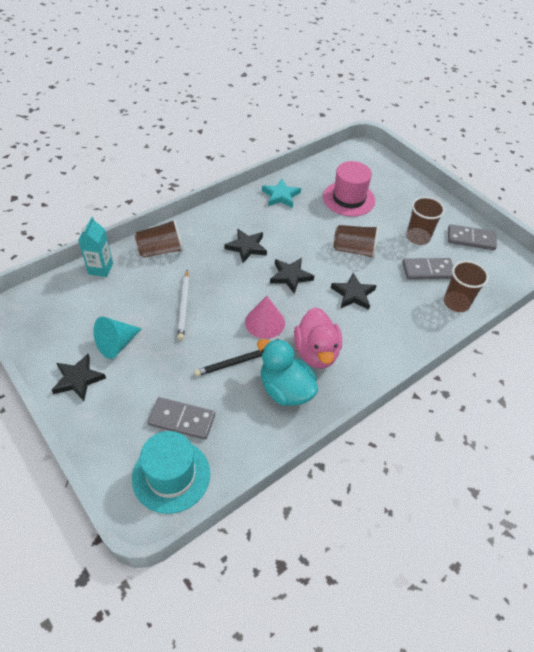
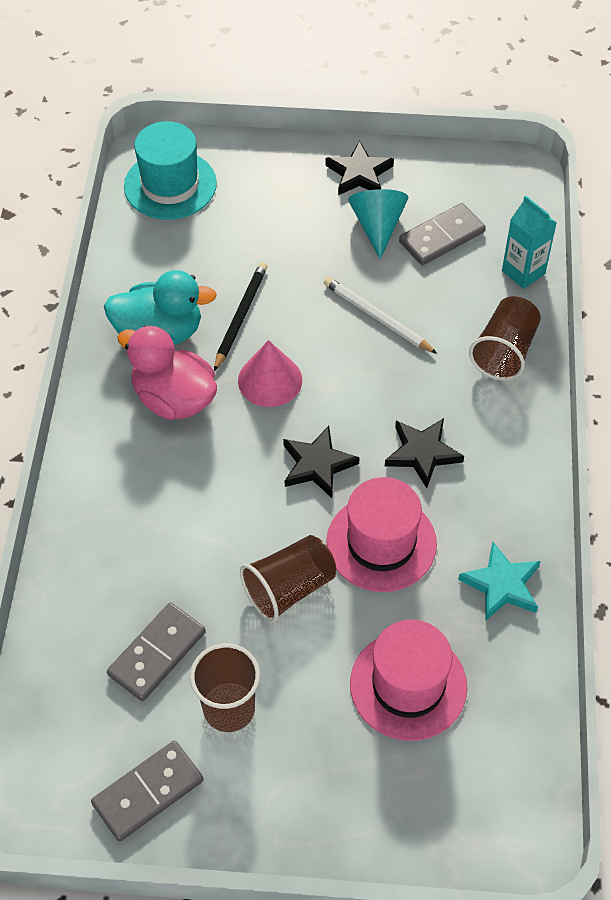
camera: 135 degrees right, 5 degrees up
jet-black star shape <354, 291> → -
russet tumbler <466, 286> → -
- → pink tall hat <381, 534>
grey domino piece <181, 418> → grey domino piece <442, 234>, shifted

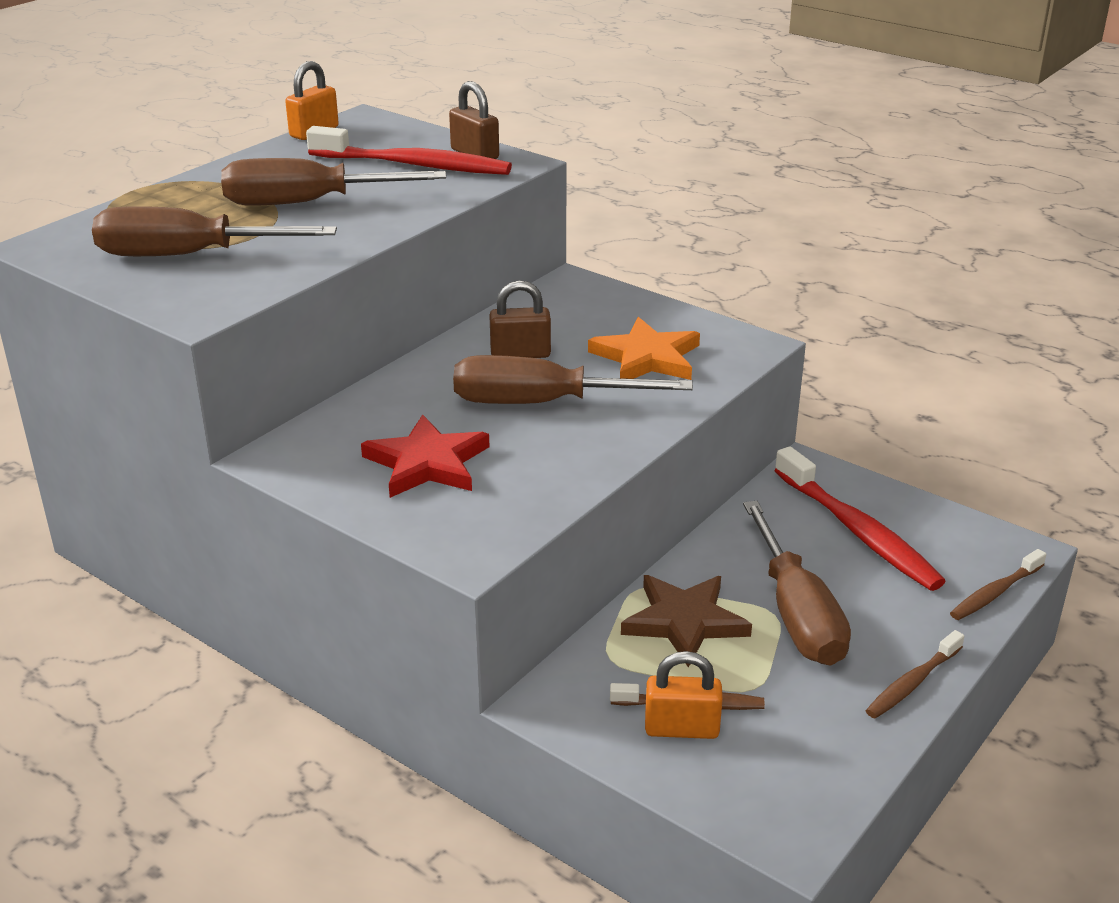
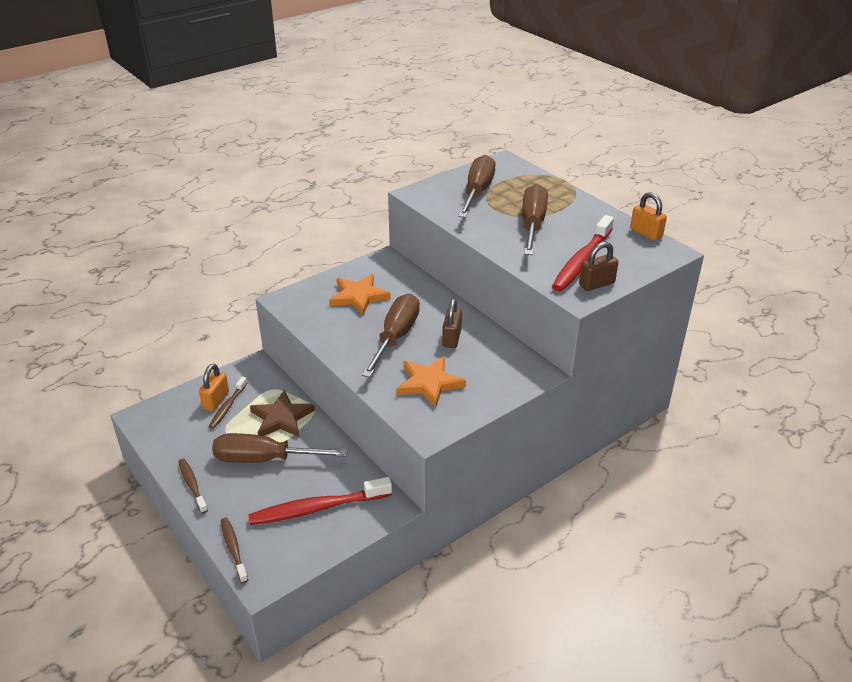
camera: 105 degrees right, 5 degrees up
crimson star shape <425, 456> → orange-coloured star shape <360, 294>

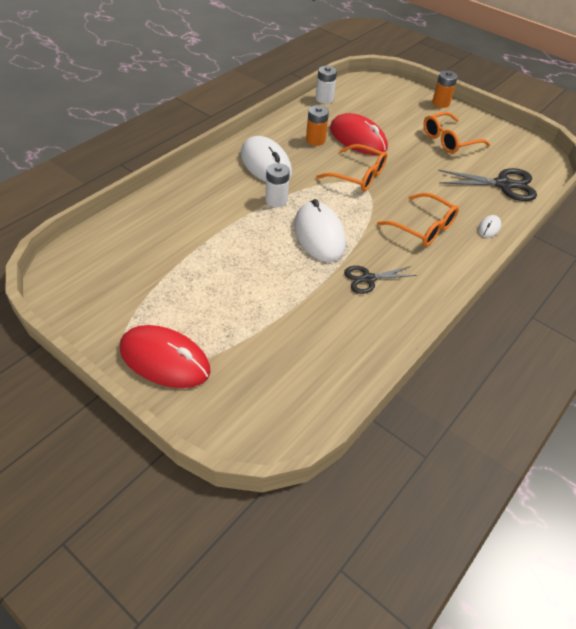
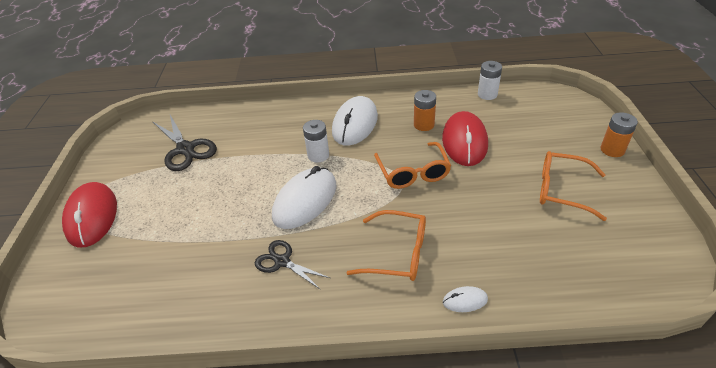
camera: 55 degrees right, 5 degrees down
jet-black scissors <487, 184> → jet-black scissors <185, 143>, shifted
orange-coloured spectacles <418, 219> → orange-coloured spectacles <386, 245>, 75 degrees counterclockwise

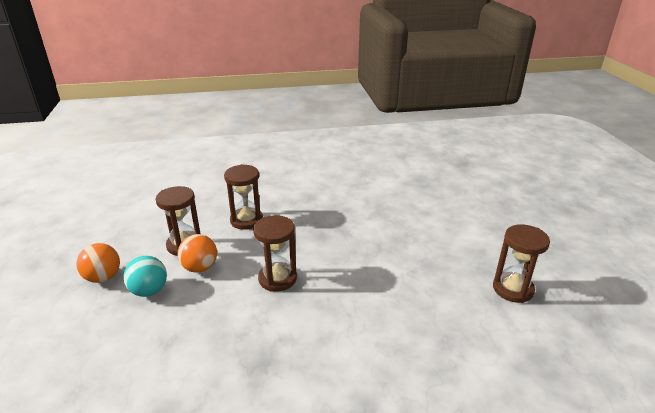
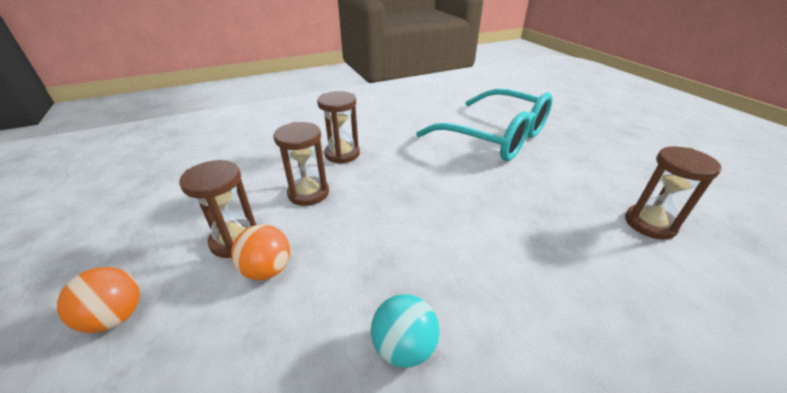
camera: 15 degrees left, 5 degrees up
- → teal spectacles <484, 125>
teal play ball <145, 276> → teal play ball <405, 331>, shifted
russet sand timer <275, 253> → russet sand timer <338, 127>, shifted

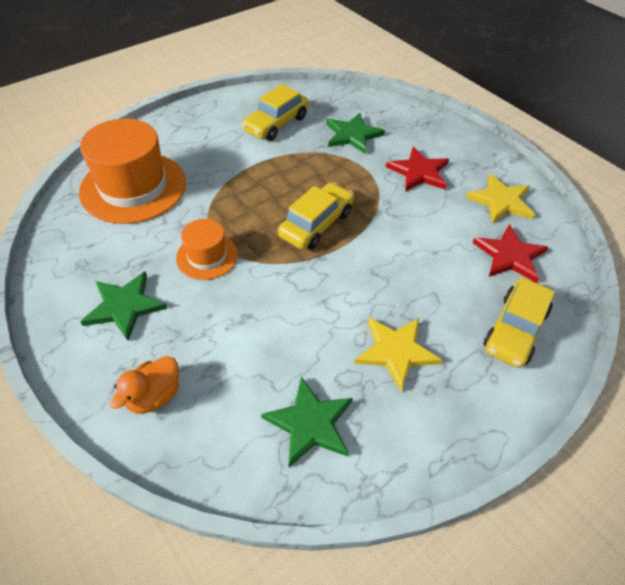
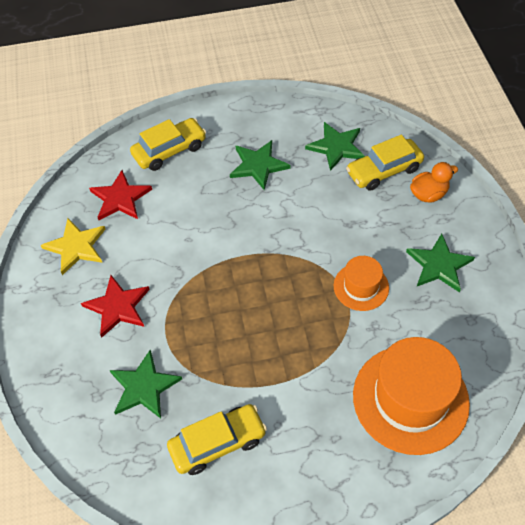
camera: 150 degrees left, 5 degrees up
yellow car <316, 215> → yellow car <385, 163>, shifted
yellow star shape <398, 354> → leaf-green star shape <260, 165>

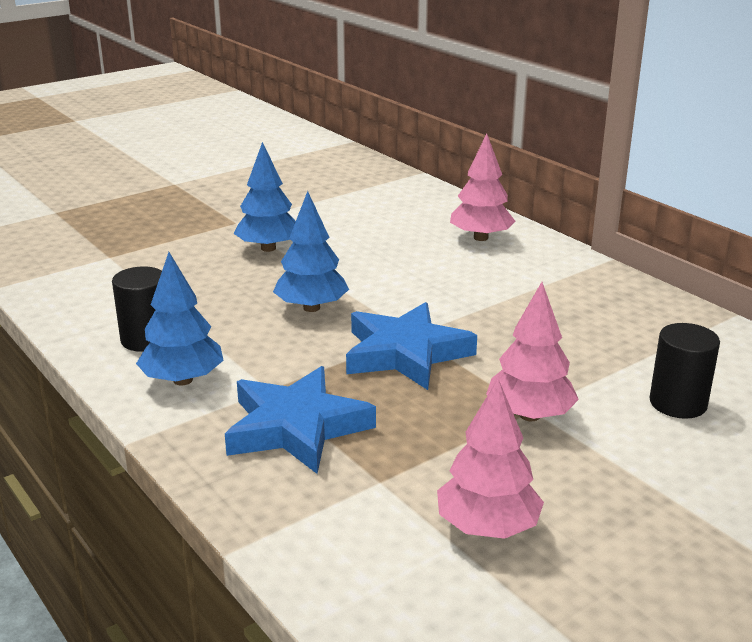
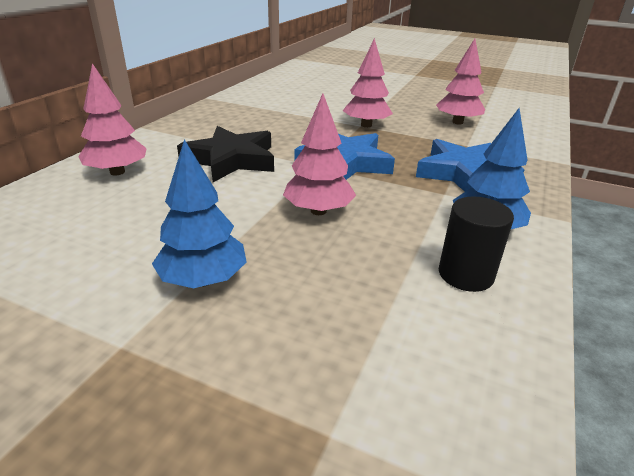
camera: 120 degrees left, 5 degrees up
jet-black cylinder <684, 371> → -
- → jet-black star shape <225, 154>
blue toy tree <311, 251> → pink toy tree <319, 154>

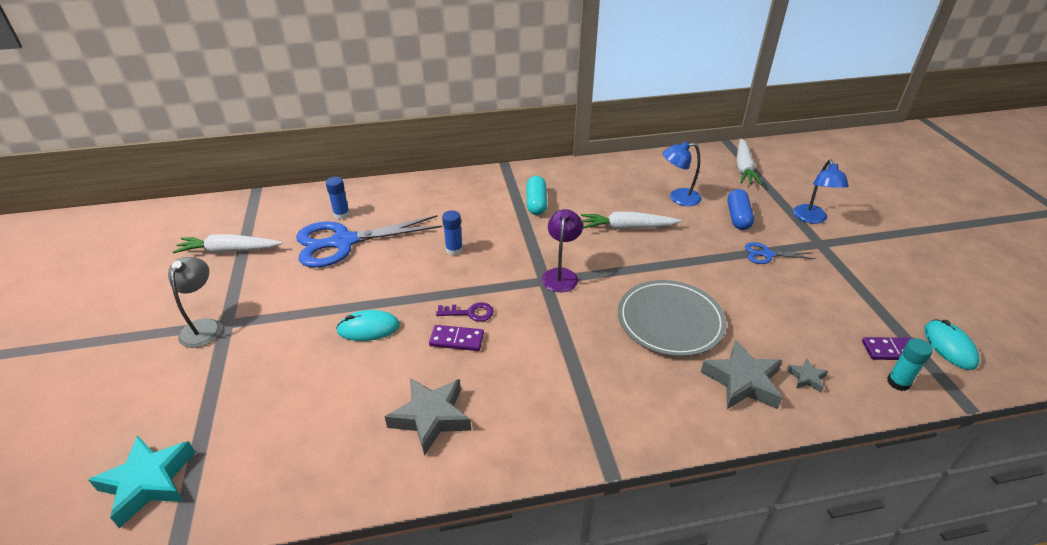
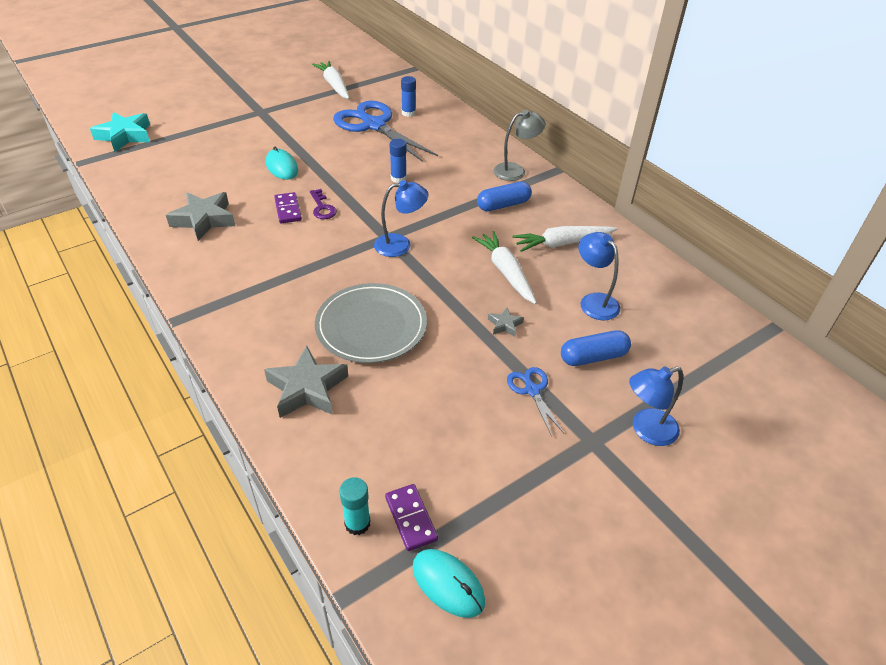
camera: 65 degrees right, 5 degrees up
grey reading lamp <194, 302> → grey reading lamp <519, 145>, shifted
pure white carrot <749, 162> → pure white carrot <565, 239>, shifted
grey star shape <807, 375> → grey star shape <506, 322>, shifted
teal capsule <536, 195> → blue capsule <504, 196>
royal purple reading lamp <562, 250> → blue reading lamp <401, 218>
teal PC mouse <952, 345> → teal PC mouse <448, 583>, 75 degrees clockwise

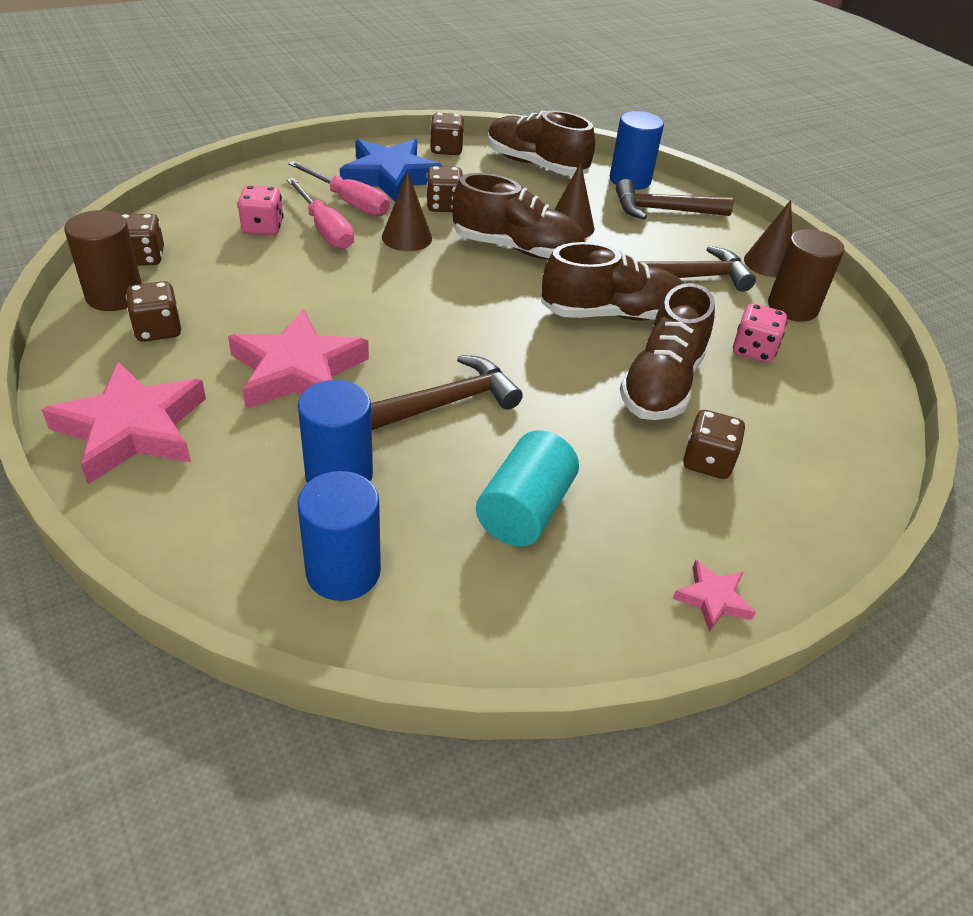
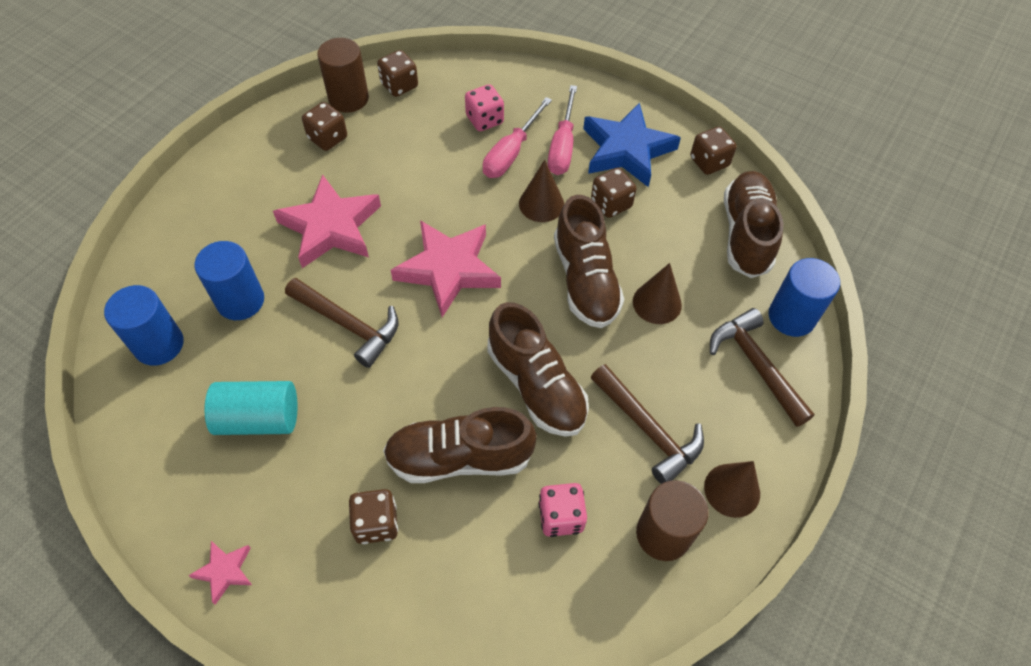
camera: 65 degrees right, 15 degrees up
pink star shape <124, 423> → pink star shape <446, 268>, shifted

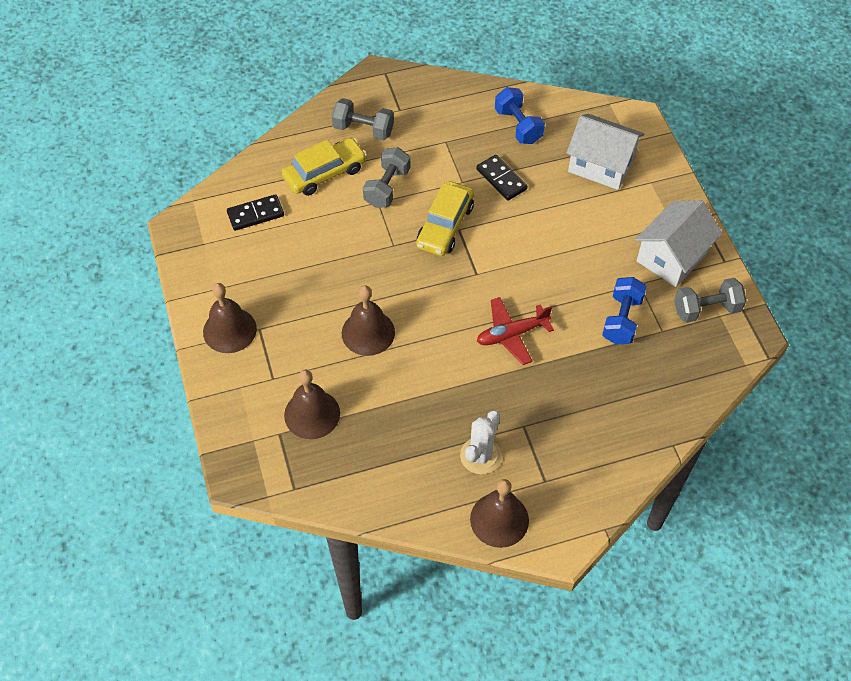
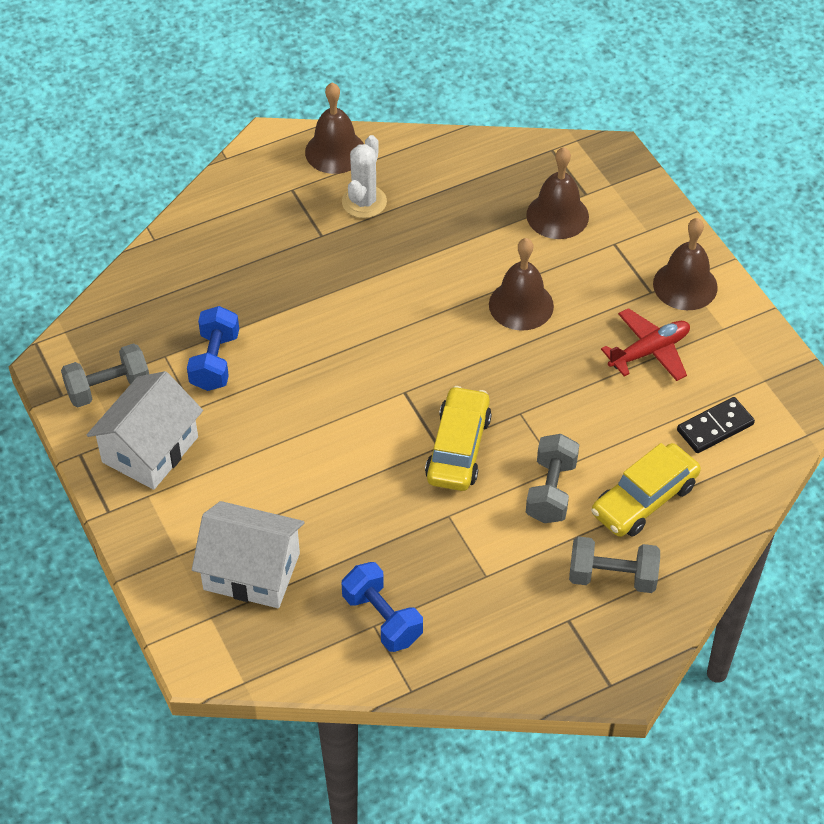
camera: 170 degrees right, 5 degrees down
jet-black domino piece <501, 178> → -
crimson toy plane <515, 331> → crimson toy plane <645, 344>, shifted

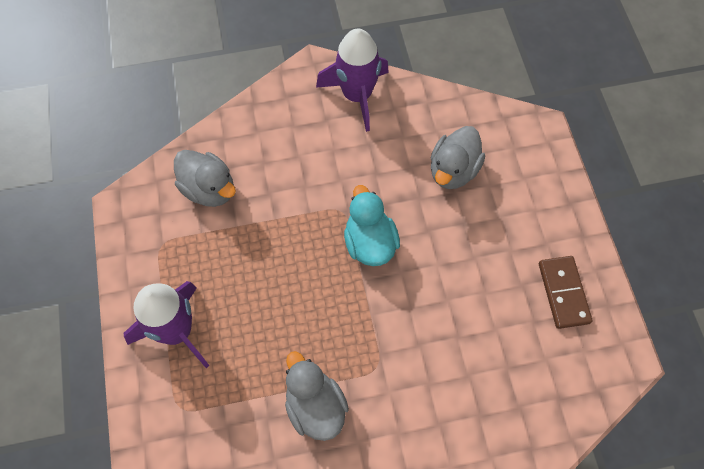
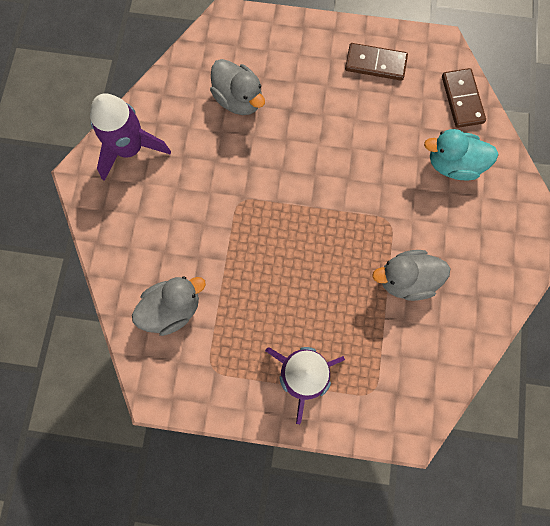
camera: 70 degrees left, 10 degrees up
- → russet domino piece <464, 98>
teal rubber duck <372, 225> → teal rubber duck <461, 154>, shifted

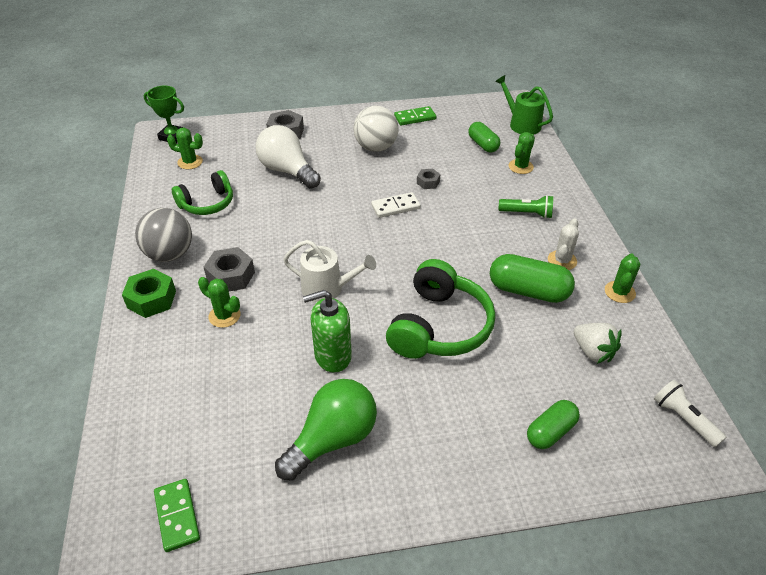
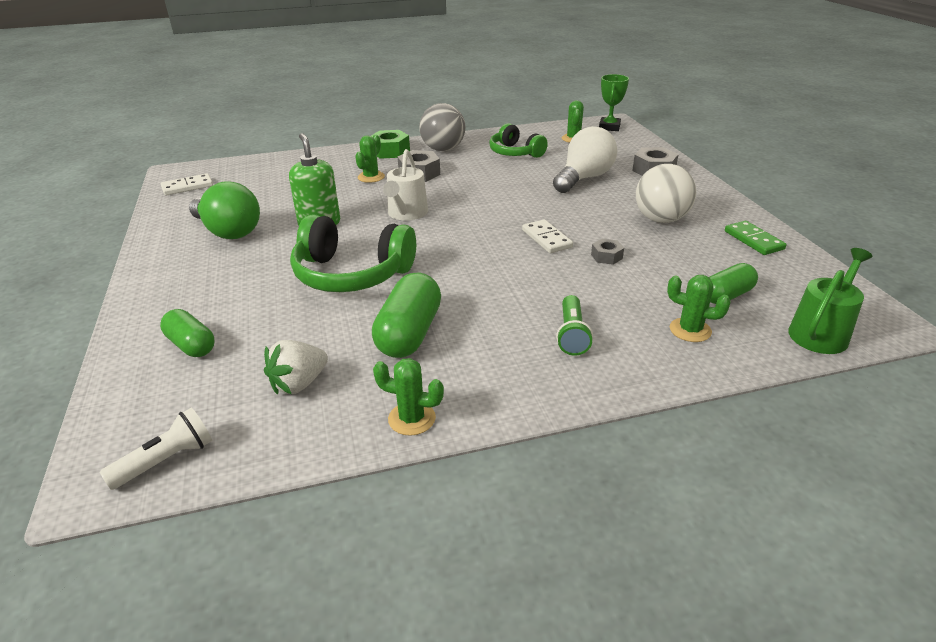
camera: 85 degrees right, 10 degrees down
pure white cactus <563, 244> → -
leaf-green domino piece <177, 515> → pure white domino piece <187, 184>

